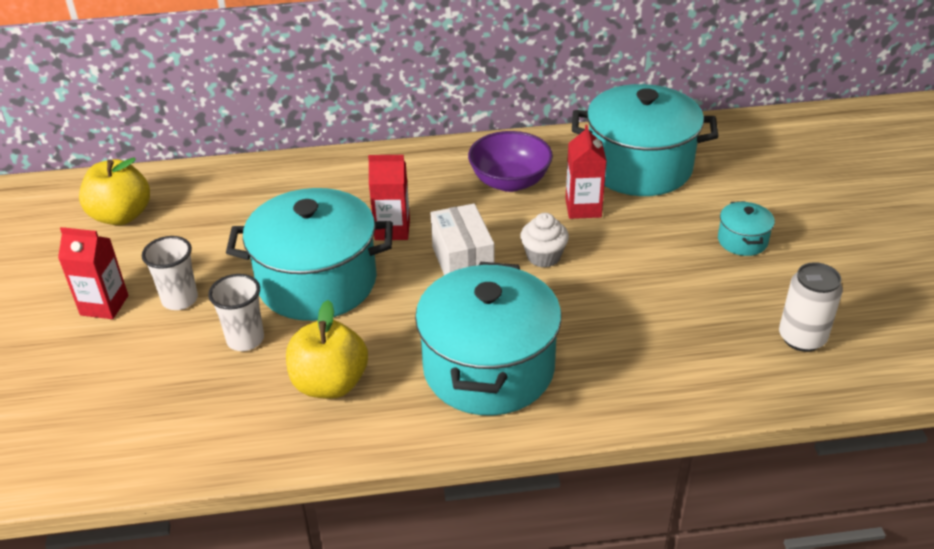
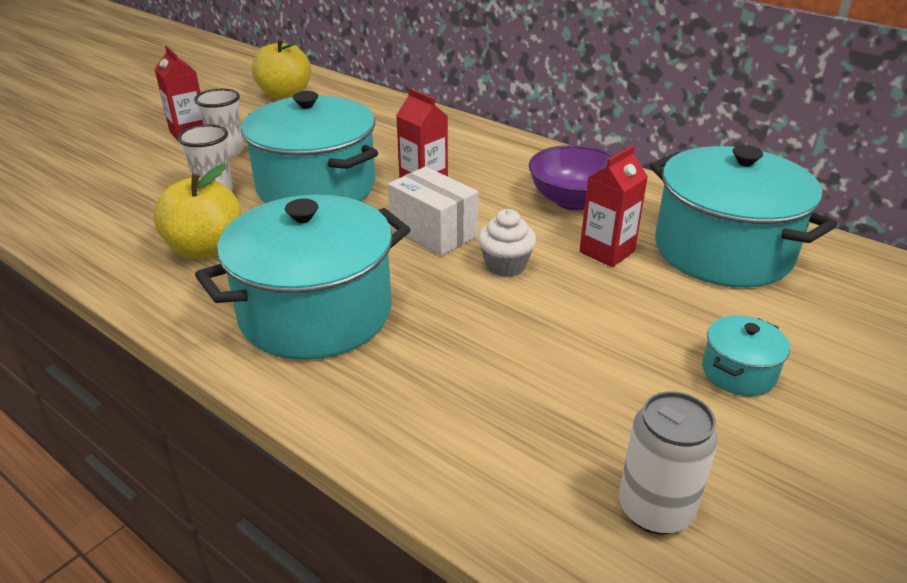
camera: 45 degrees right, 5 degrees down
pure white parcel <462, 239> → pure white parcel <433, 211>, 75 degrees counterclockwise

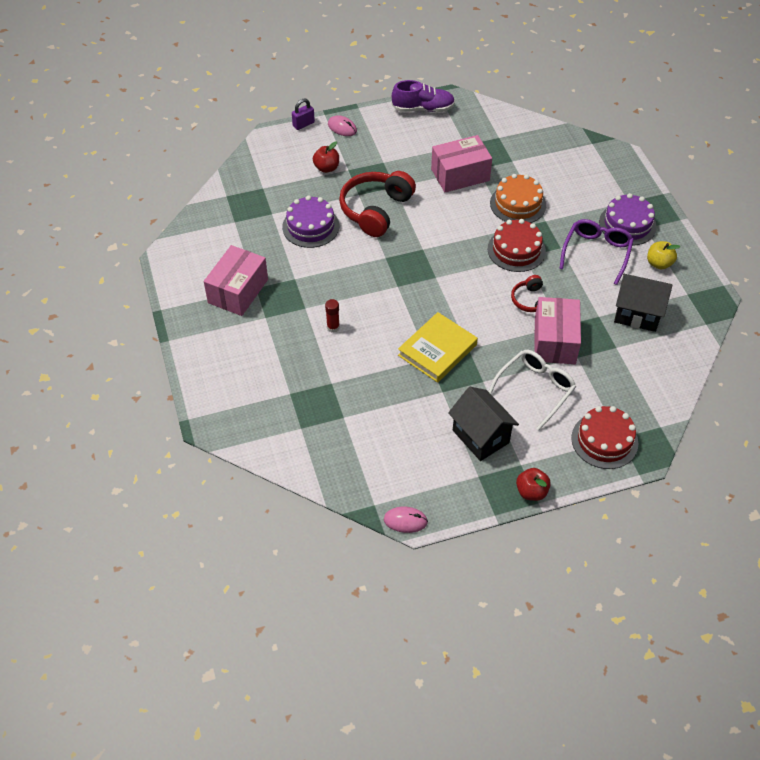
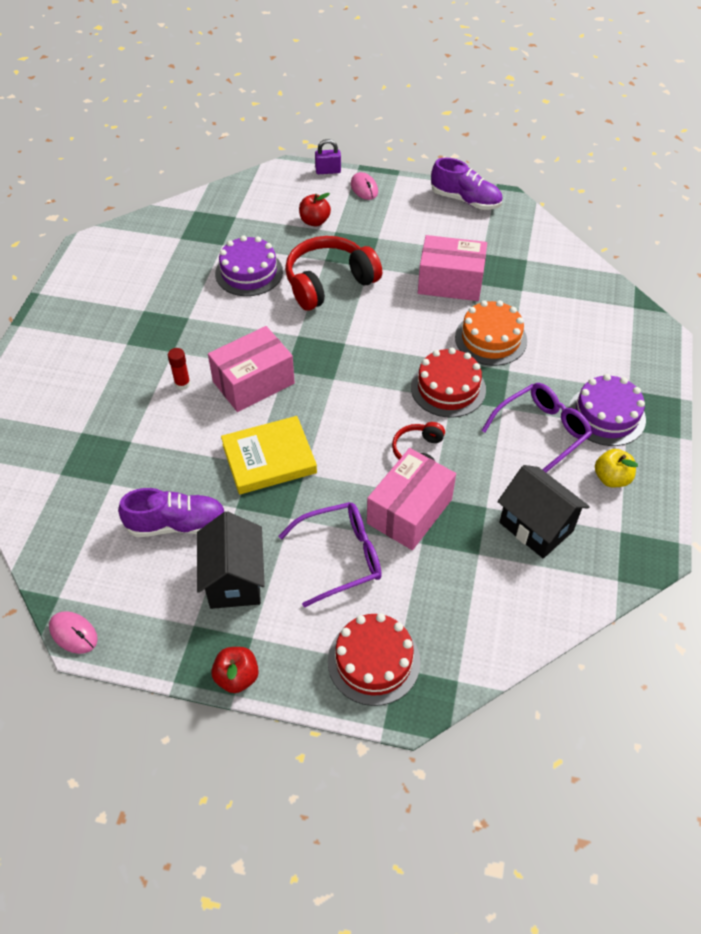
camera: 30 degrees right, 0 degrees up
- → royal purple shoe <171, 512>
pink parcel <236, 280> → pink parcel <251, 369>, shifted
pure white spectacles <532, 390> → royal purple spectacles <330, 555>

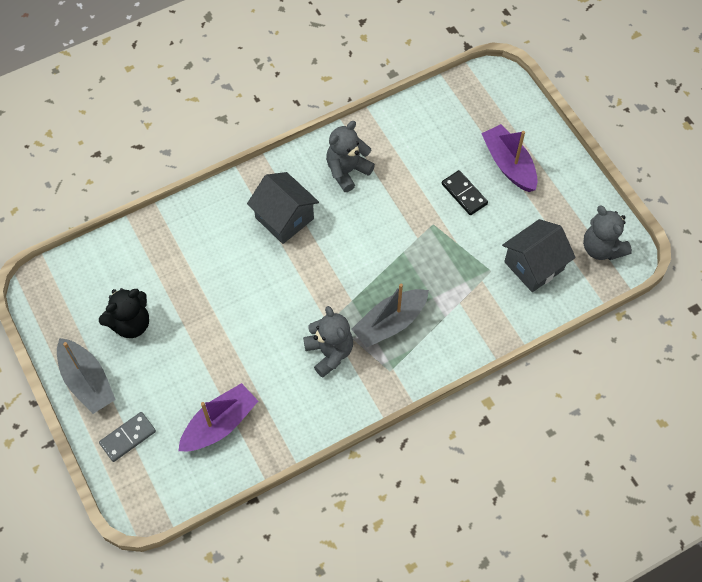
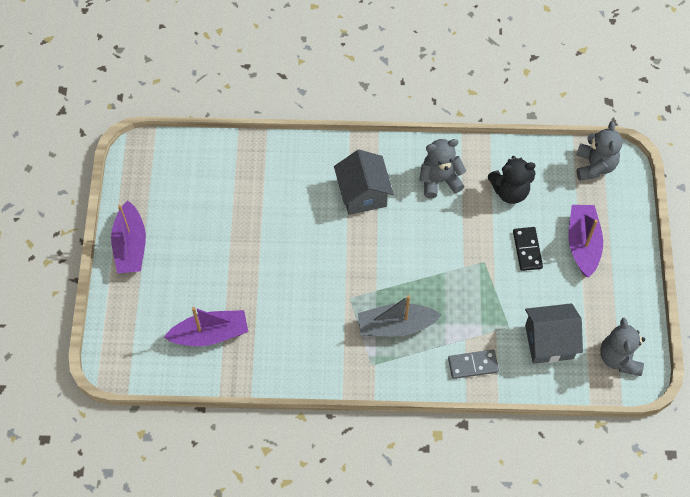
camera: 30 degrees right, 0 degrees up
jet-black stuffed bear <124, 313> → jet-black stuffed bear <511, 180>, shifted
grey domino piece <127, 437> → grey domino piece <473, 364>, shifted
grey stuffed bear <328, 342> → grey stuffed bear <599, 151>, shifted
grey boat <86, 376> → royal purple boat <128, 237>

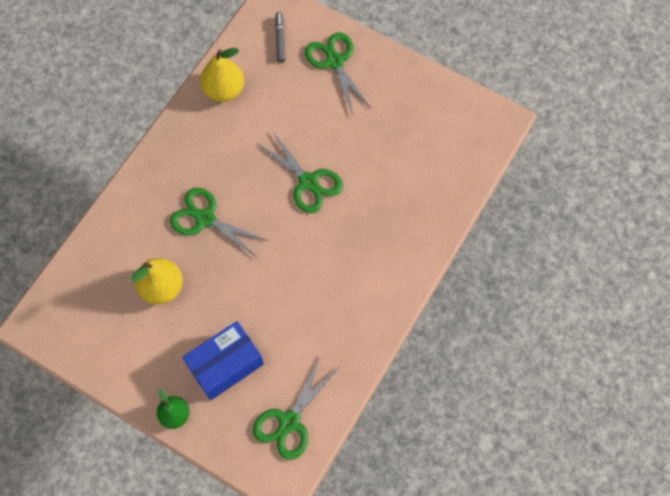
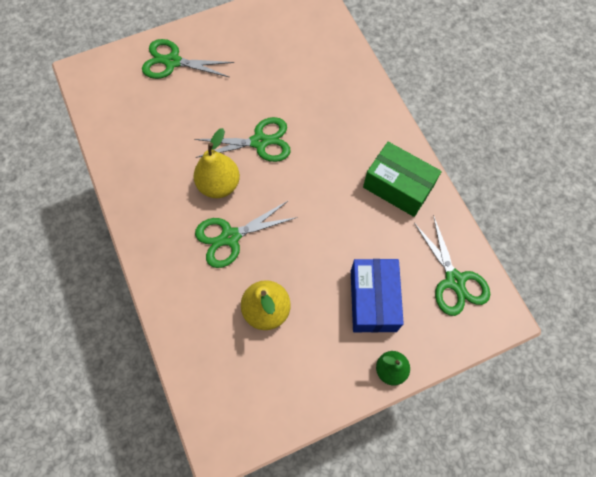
camera: 55 degrees left, 0 degrees up
grey marker pen <280, 37> → -
- → leaf-green parcel <402, 179>
yellow toy pear <222, 75> → yellow toy pear <217, 163>, shifted

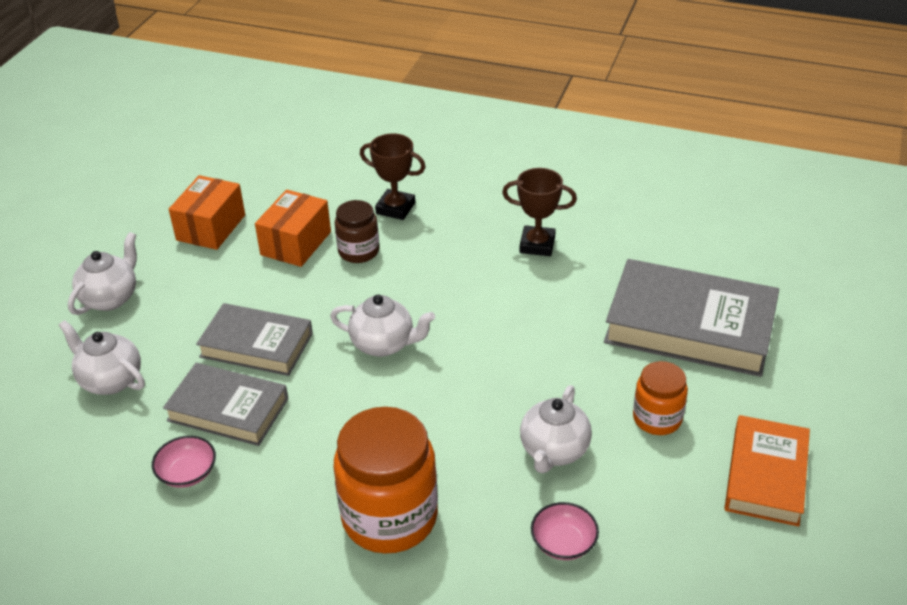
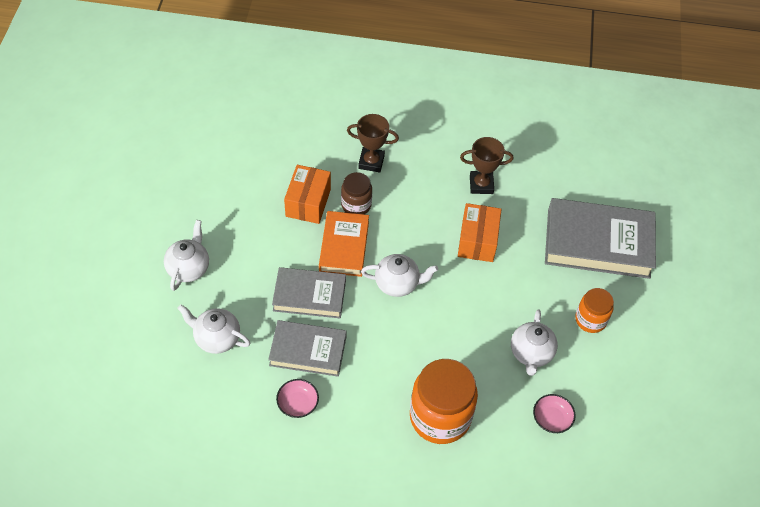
camera: 15 degrees left, 15 degrees up
orange-coloured parcel <207, 212> → orange-coloured parcel <480, 232>, shifted
orange-coloured hardcover <767, 471> → orange-coloured hardcover <344, 244>, shifted

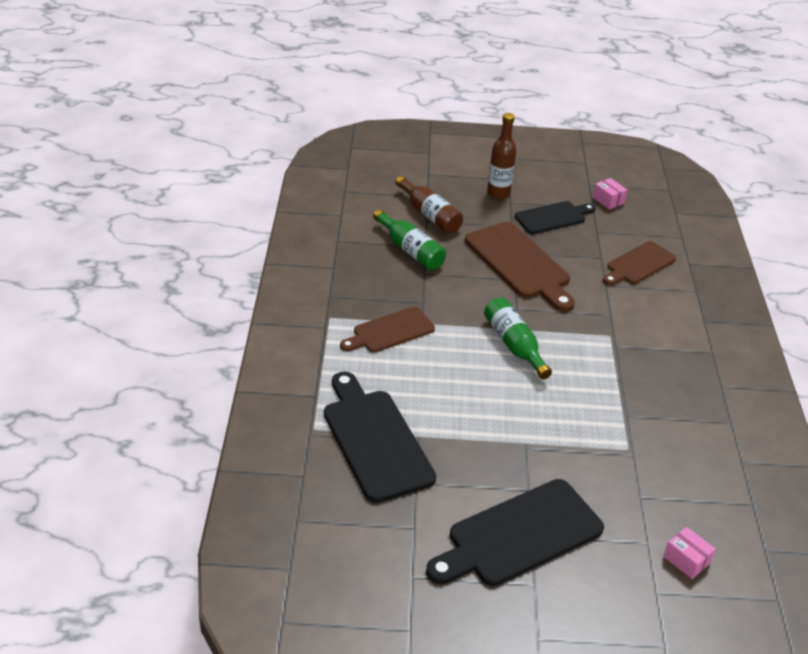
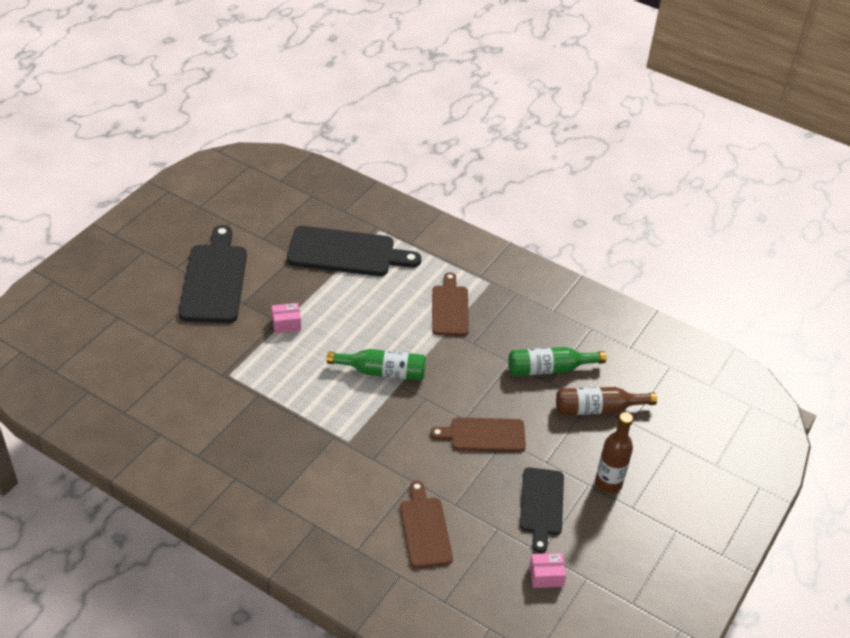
camera: 120 degrees right, 5 degrees up
pink parcel <689, 553> → pink parcel <286, 318>, shifted
russet cutting board <520, 267> → russet cutting board <478, 434>, x0.63

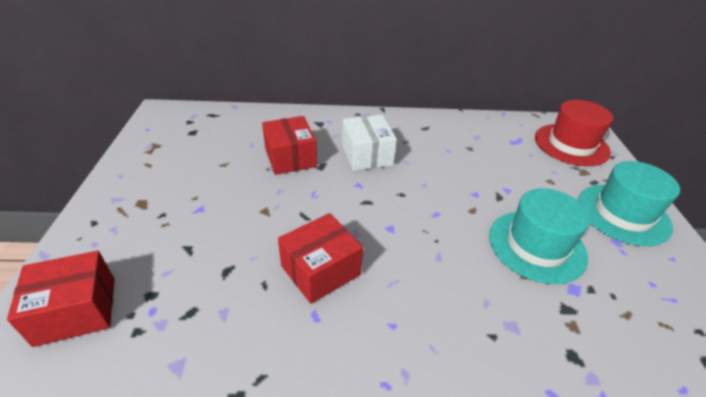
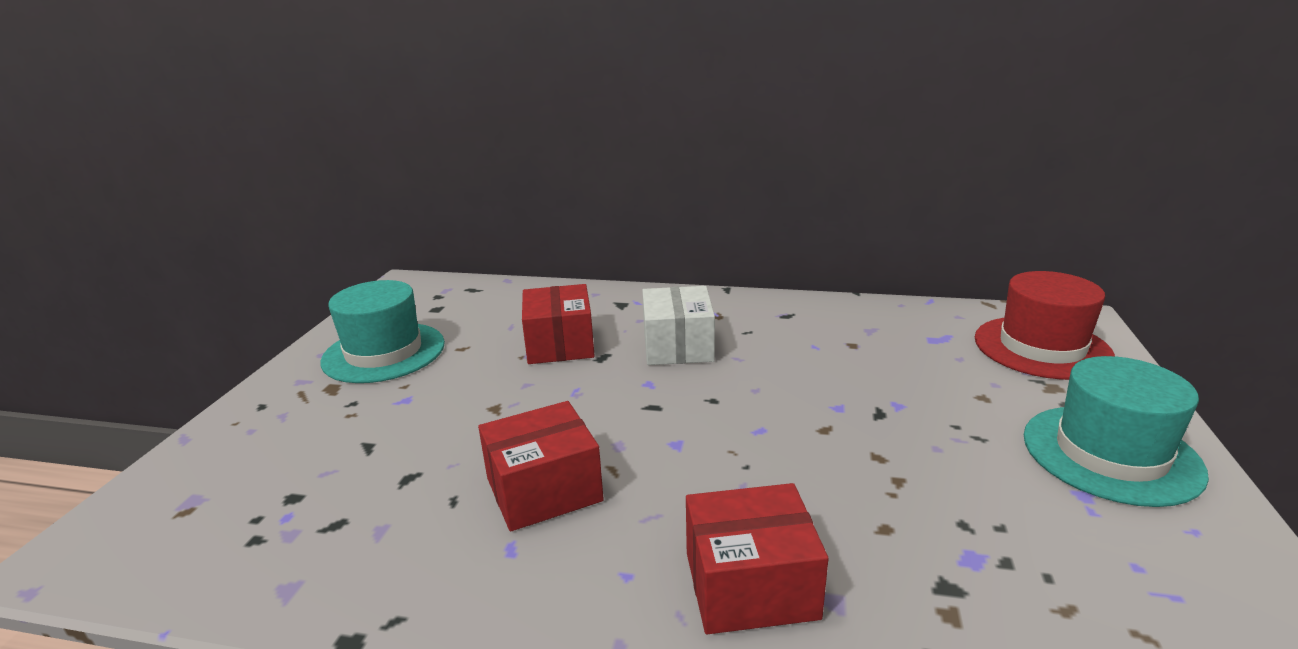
camera: 15 degrees right, 15 degrees down
crimson parcel <61, 299> → crimson parcel <757, 558>, shifted
teal tall hat <539, 236> → teal tall hat <382, 331>, shifted

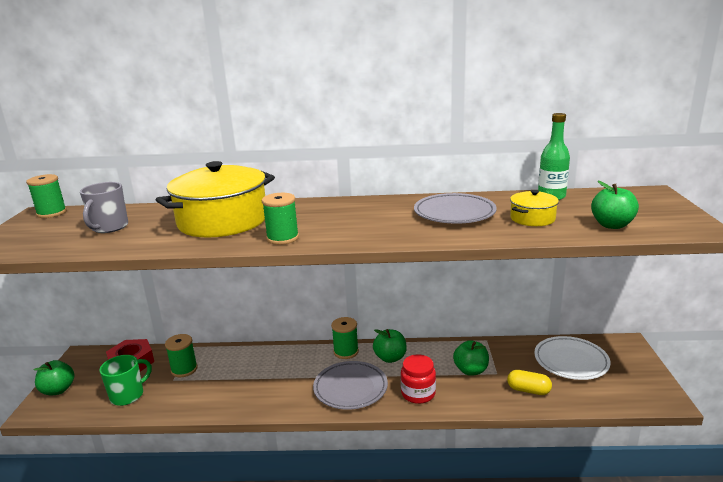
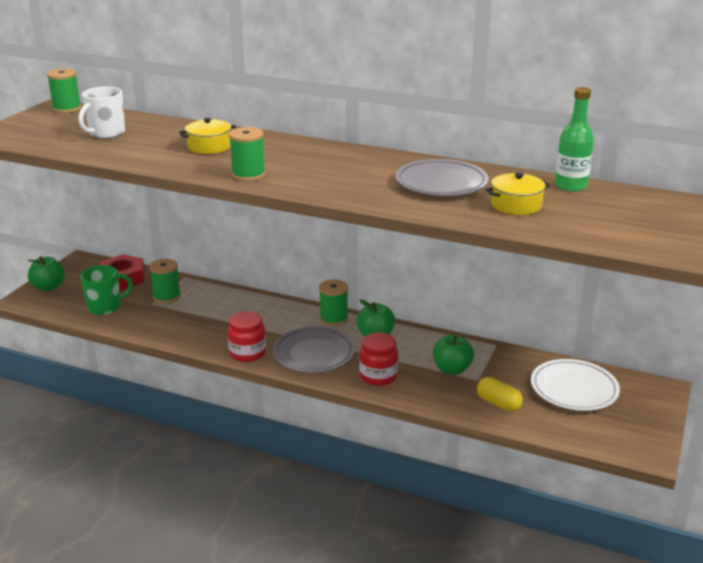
camera: 20 degrees right, 5 degrees up
leaf-green toy apple <615, 205> → -
- → crimson jar <246, 336>
grey mug <104, 207> → pure white mug <101, 113>
yellow cooking pot <215, 199> → yellow cooking pot <207, 136>, x0.46

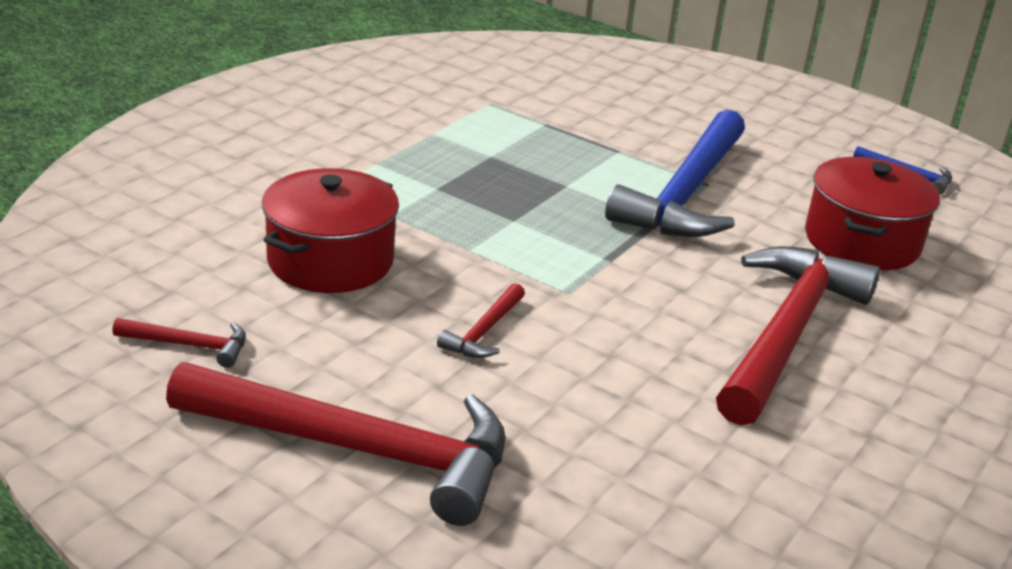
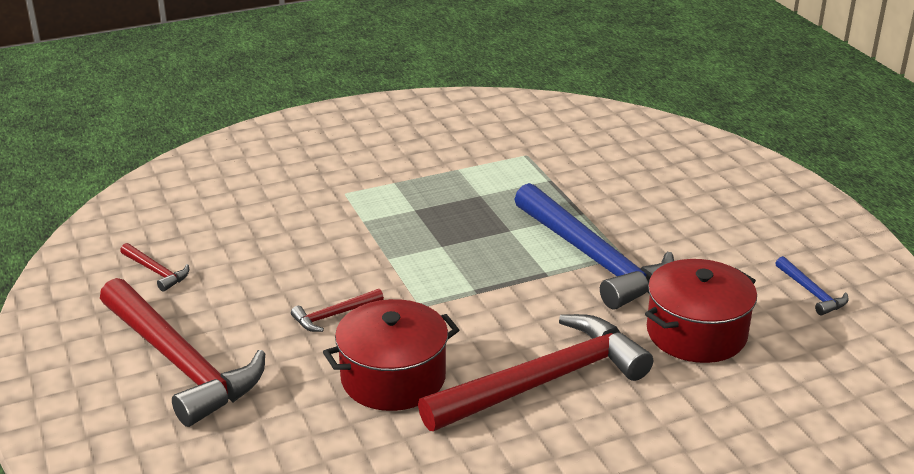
camera: 35 degrees right, 0 degrees up
crimson cooking pot <330, 230> → crimson cooking pot <391, 355>, shifted
blue carpenter's hammer <675, 173> → blue carpenter's hammer <594, 246>, 90 degrees counterclockwise

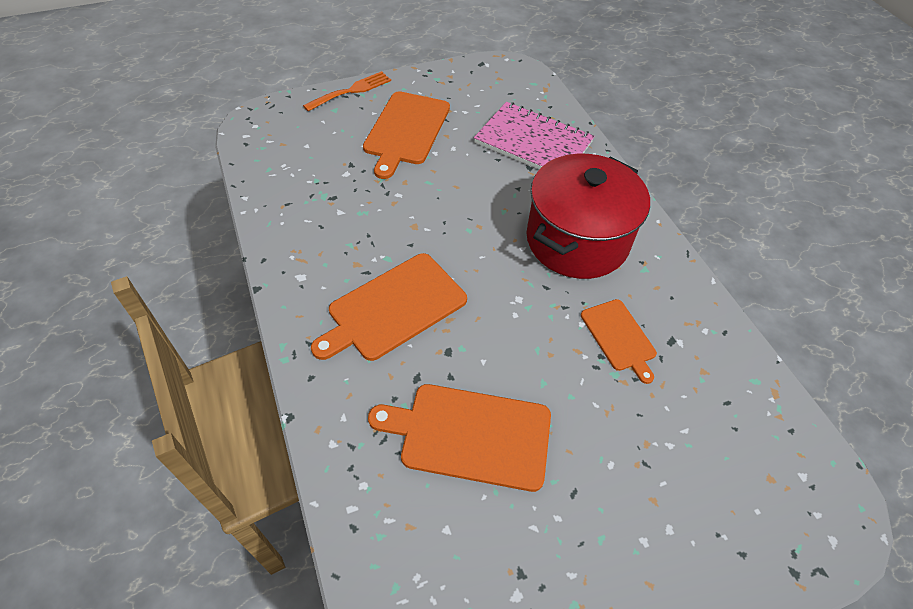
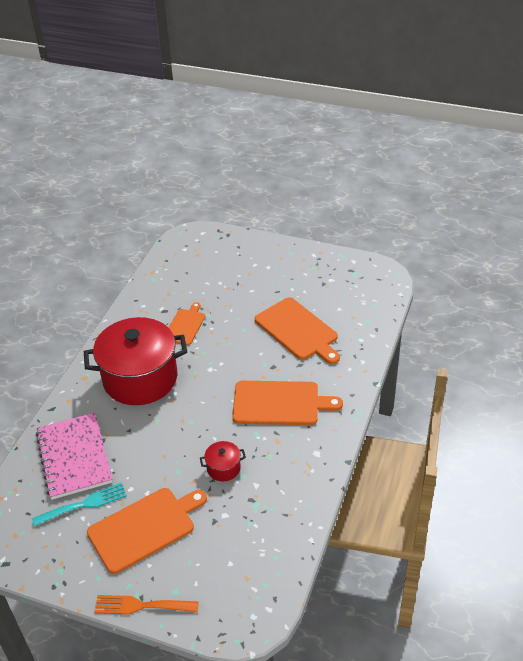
camera: 135 degrees left, 10 degrees down
- → teal table fork <79, 505>
- → crimson cooking pot <223, 461>

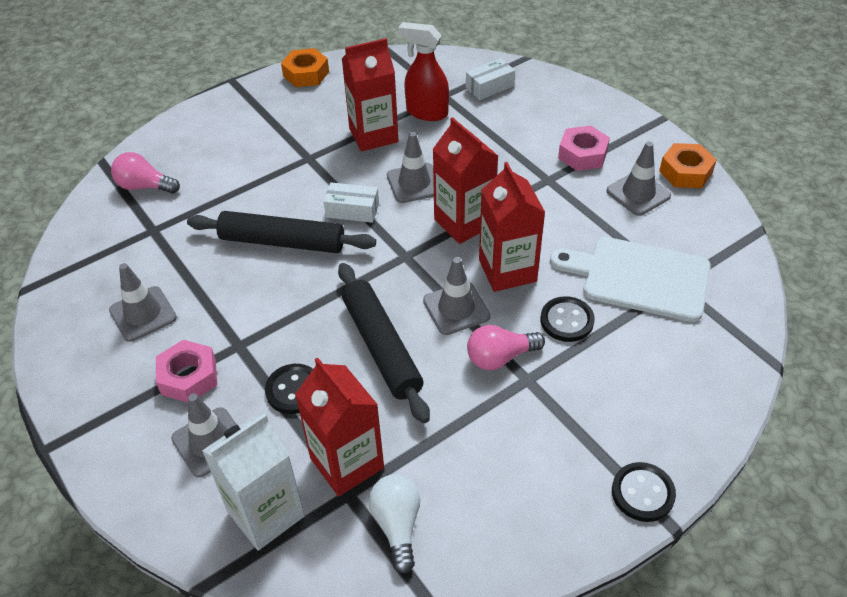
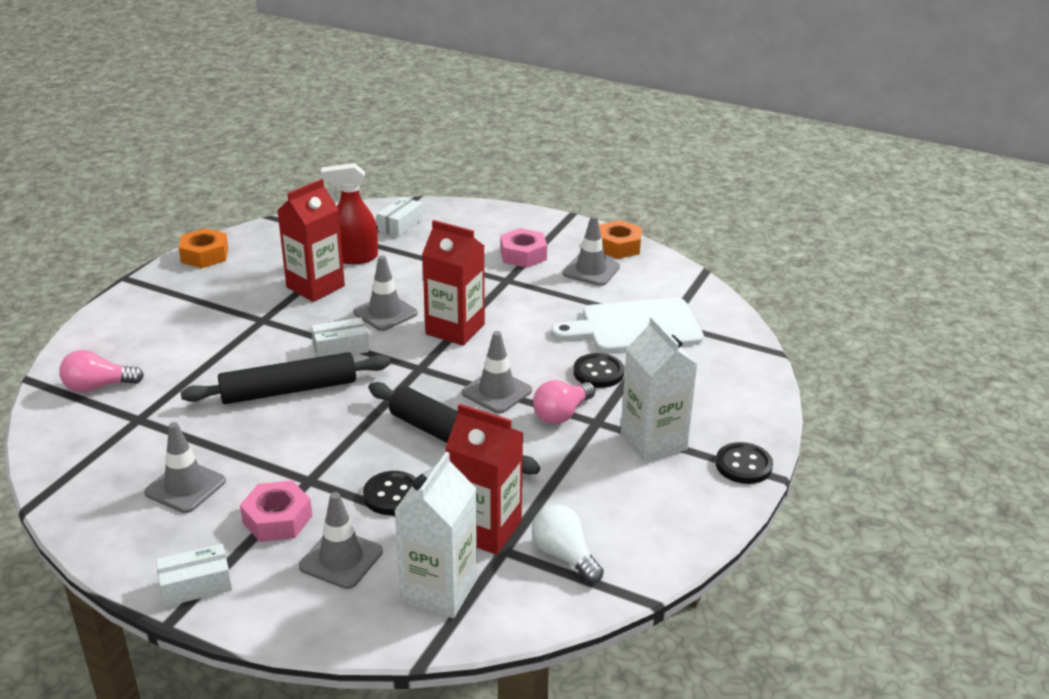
camera: 30 degrees left, 15 degrees down
crimson juice carton <512, 227> → -
- → pure white parcel <194, 575>
- → pure white juice carton <659, 389>

